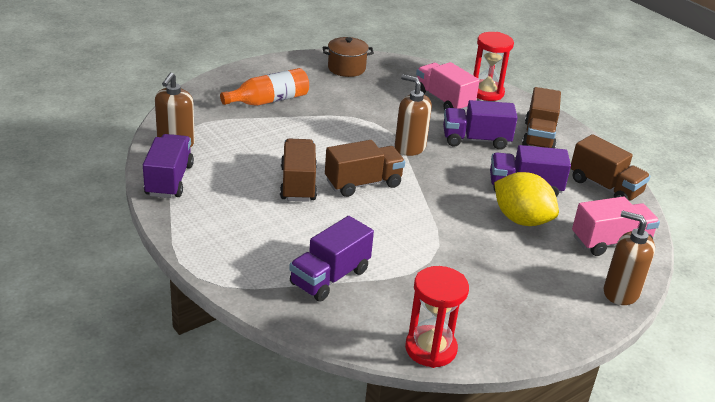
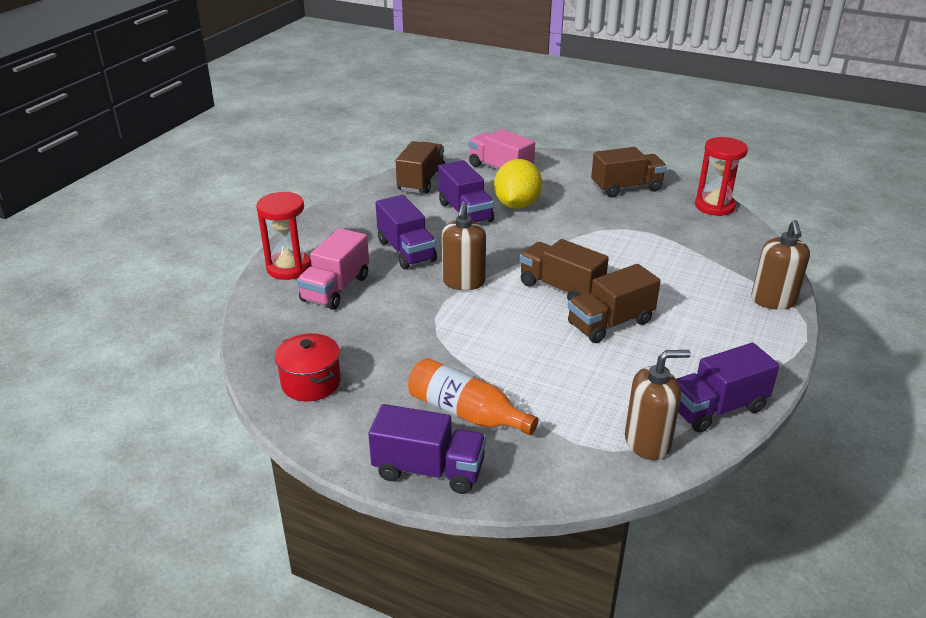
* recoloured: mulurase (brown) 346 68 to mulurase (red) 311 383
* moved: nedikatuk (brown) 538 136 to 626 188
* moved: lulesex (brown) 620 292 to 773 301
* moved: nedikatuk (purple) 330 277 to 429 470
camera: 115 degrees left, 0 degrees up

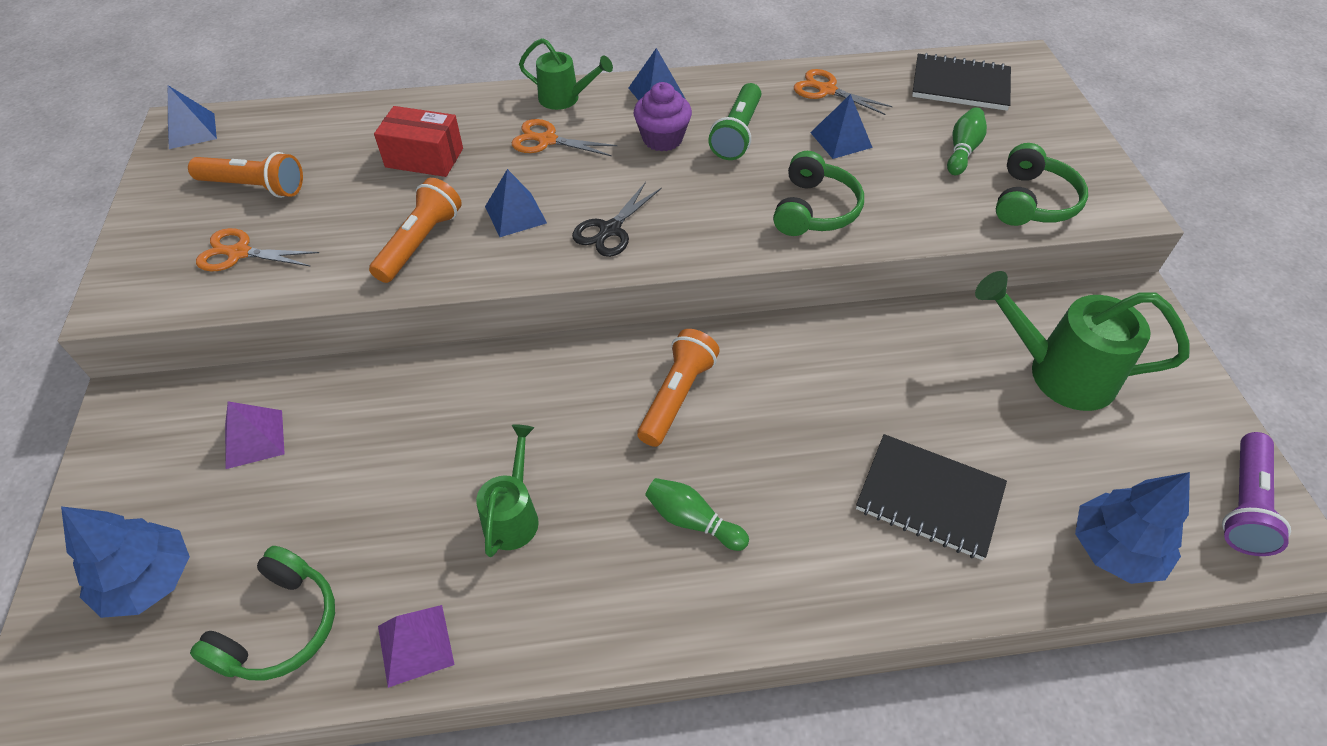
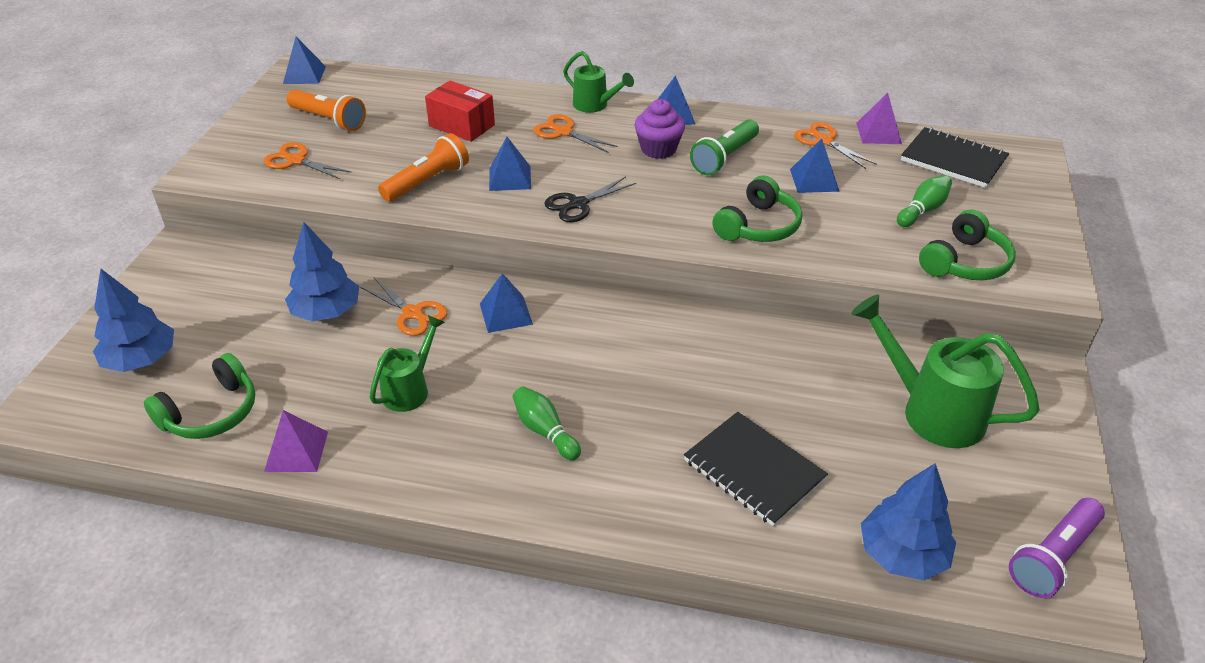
* removed: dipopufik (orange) 677 396
* moved: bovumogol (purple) 254 439 to 878 133
* added: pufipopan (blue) 326 312
* added: bovumogol (blue) 505 314
* added: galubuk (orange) 412 313
camera: 20 degrees right, 10 degrees down

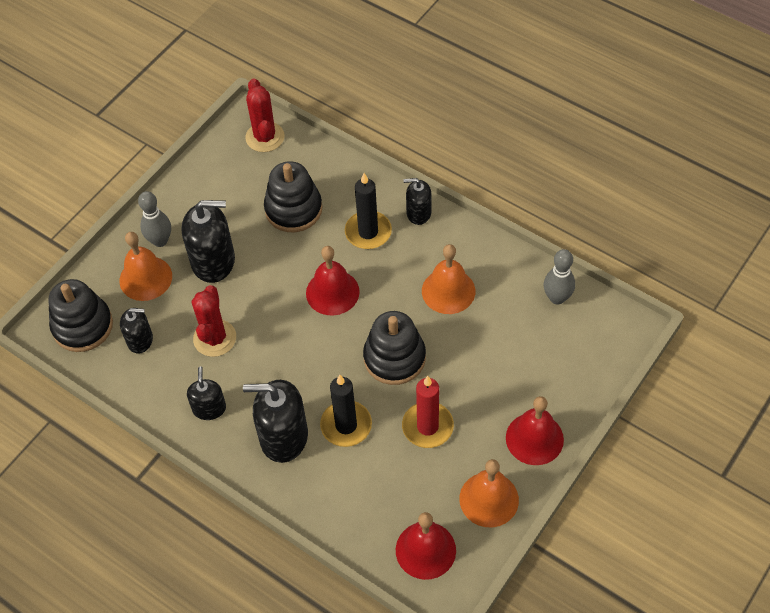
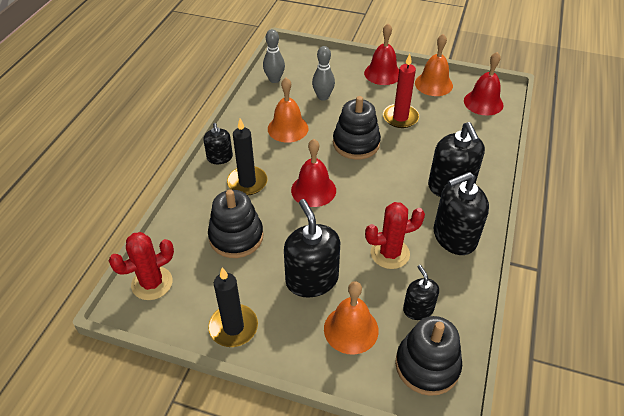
* moved: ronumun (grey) 160 241 to 323 97
* resized: lulesex (black) 209 408 = 454 237 x1.75
* moved: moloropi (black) 346 425 to 233 327
camera: 110 degrees left, 10 degrees down

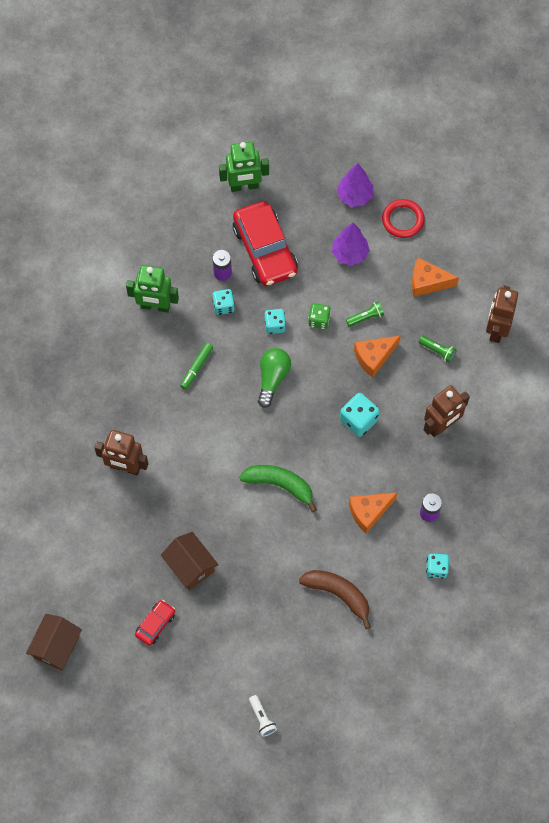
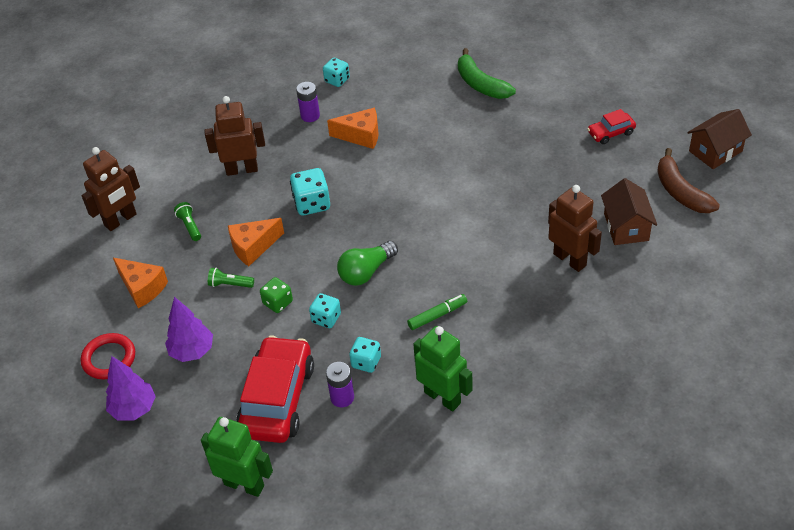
* turned: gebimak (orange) 374 357 = 253 247 150 degrees clockwise
* moved: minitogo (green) 280 485 to 481 84
* moved: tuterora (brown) 190 566 to 626 227
* moved: minitogo (brown) 338 594 to 680 191
* removed: dipopufik (white) 262 718
camera: 145 degrees left, 20 degrees down

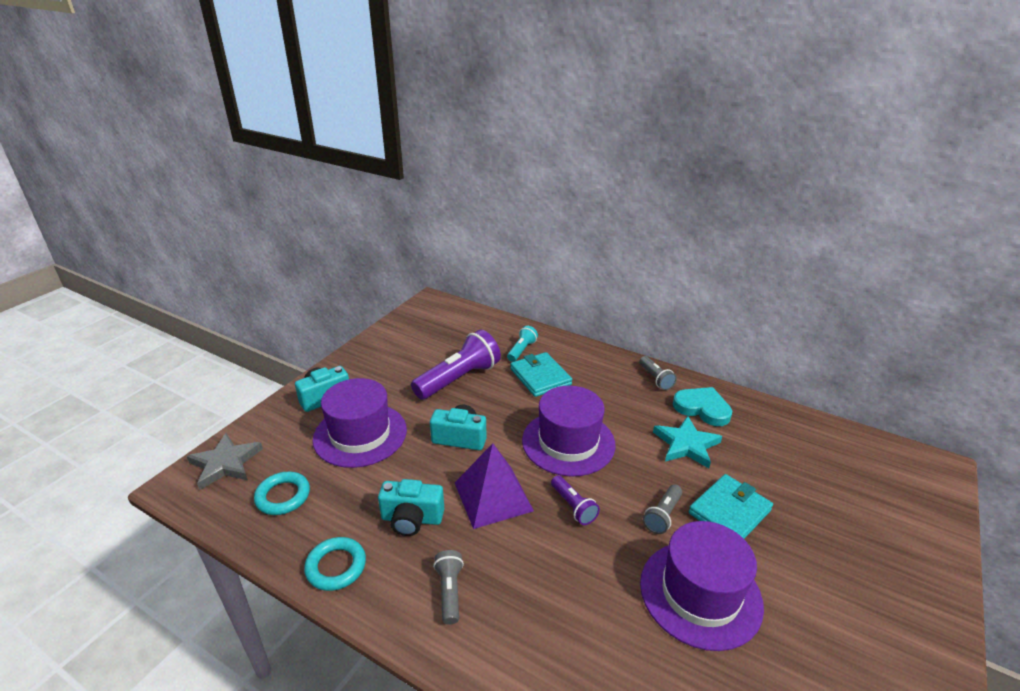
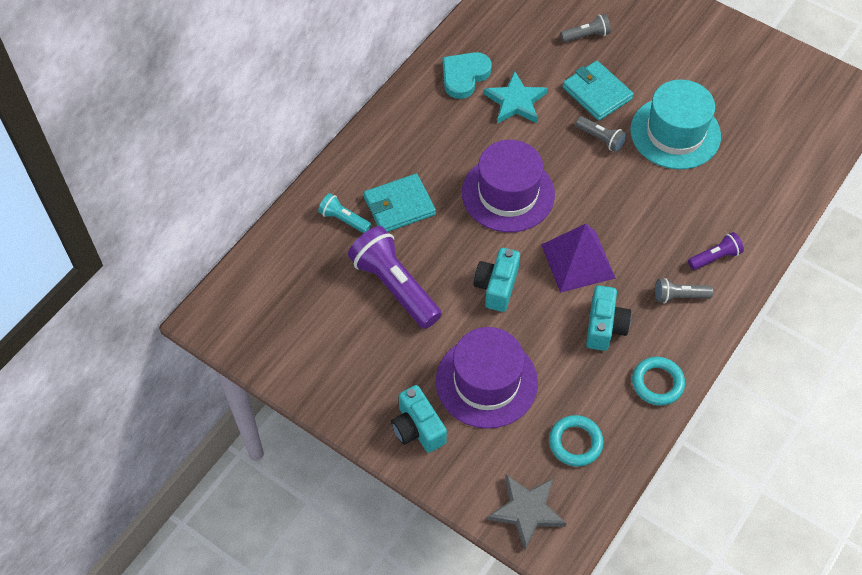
* moved: dipopufik (grey) 655 379 to 586 35
* moved: dipopufik (purple) 573 506 to 715 257
* recoloured: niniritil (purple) 700 593 to niniritil (turquoise) 675 133
camera: 85 degrees left, 25 degrees up

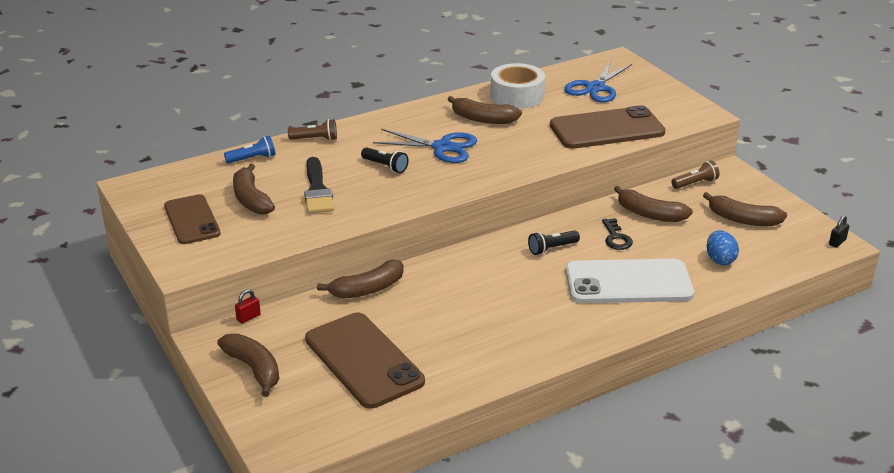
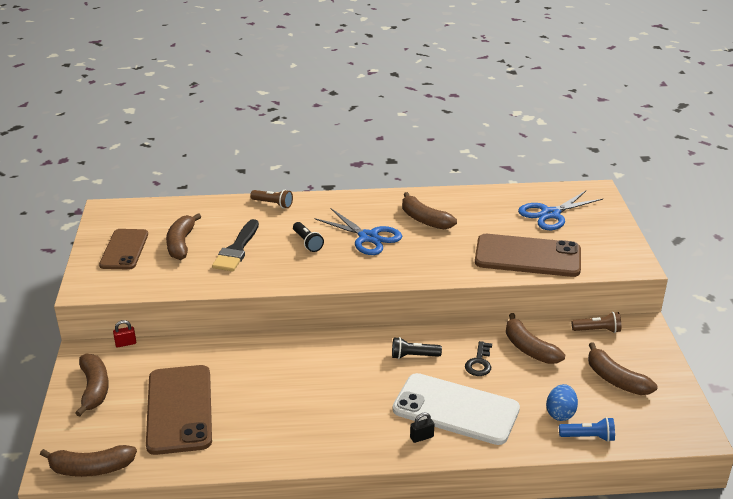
* removed: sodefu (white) 517 95
* moved: dipopufik (blue) 252 159 to 588 437
* moved: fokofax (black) 837 242 to 421 437
* moved: minitogo (brown) 367 289 to 91 468
camera: 25 degrees right, 0 degrees up

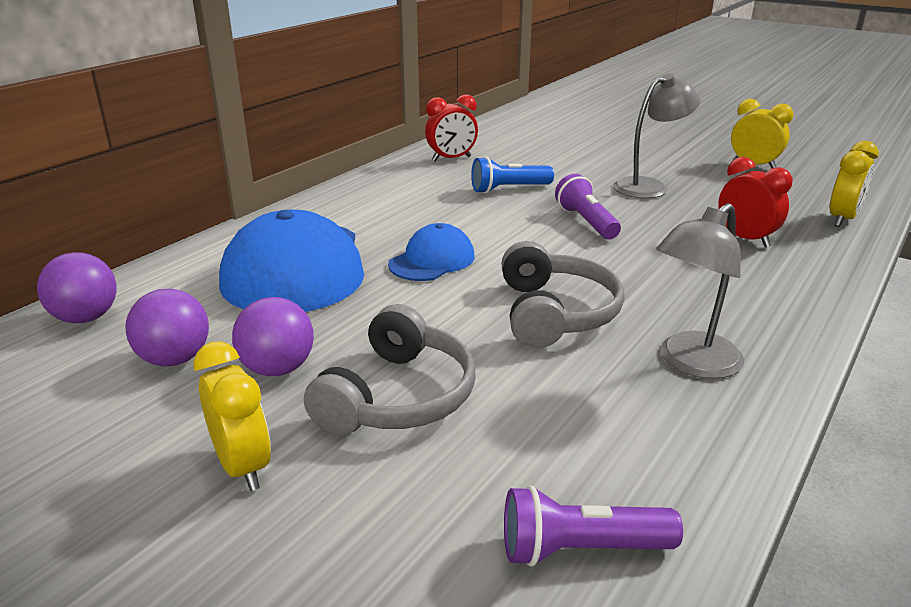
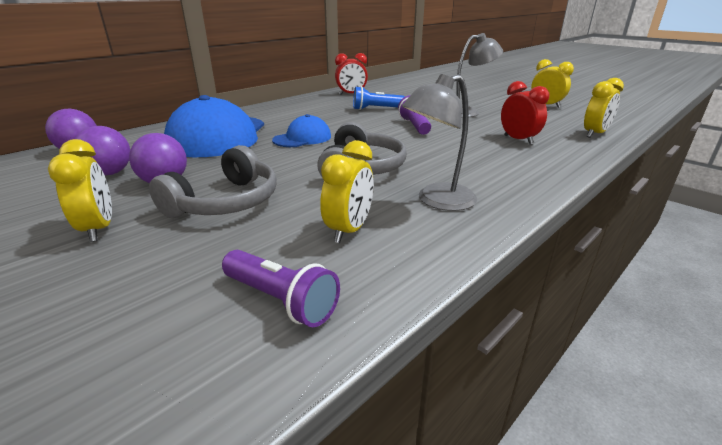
* turned: dipopufik (purple) 581 549 = 281 300 150 degrees counterclockwise
* added: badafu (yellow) 349 230
camera: 10 degrees right, 0 degrees up

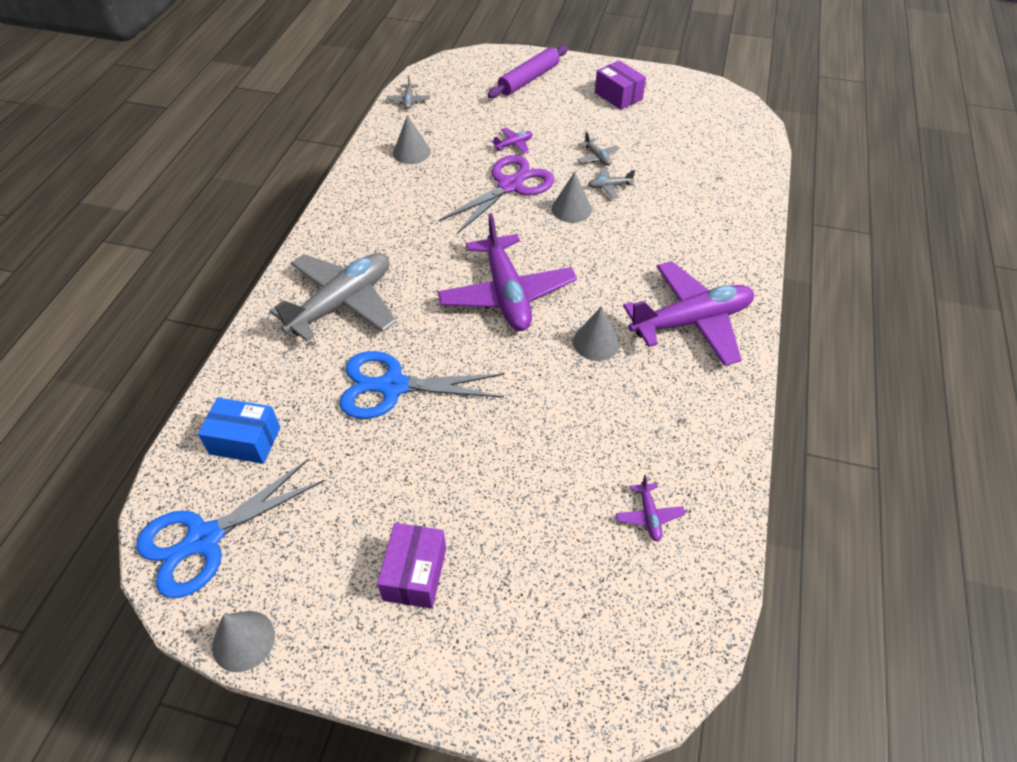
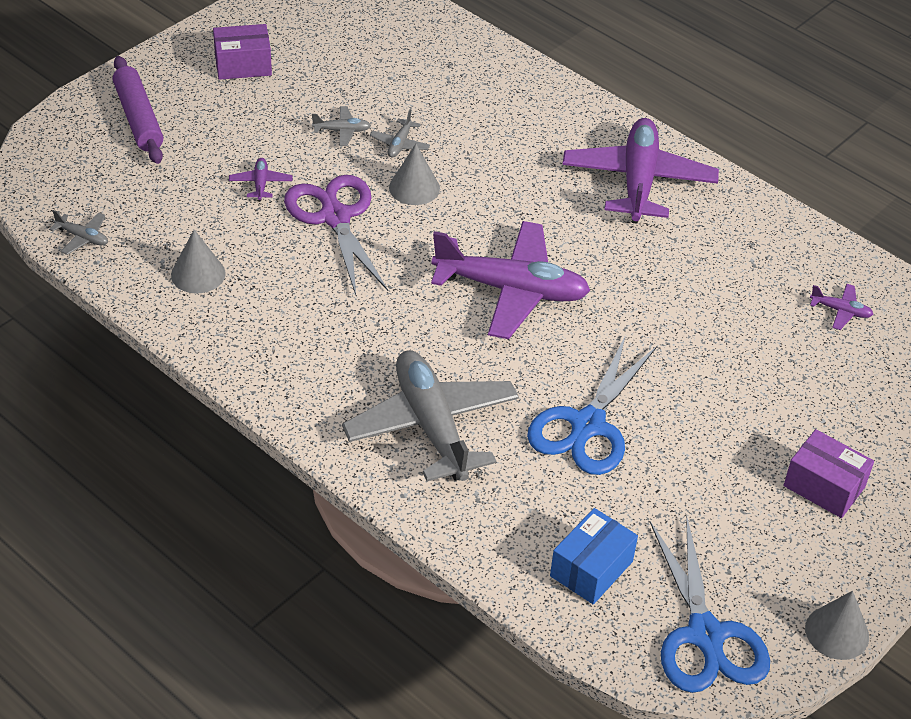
* removed: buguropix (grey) 596 342
camera: 65 degrees left, 5 degrees down

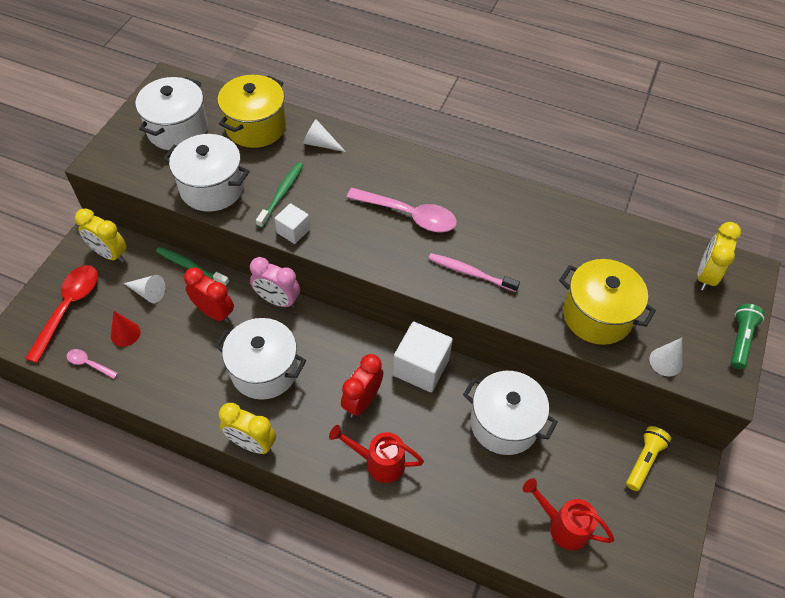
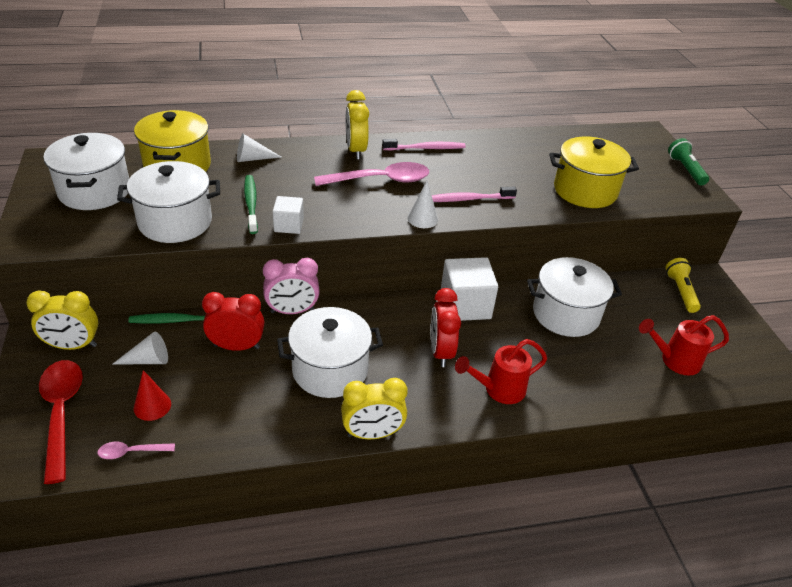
* moved: badafu (yellow) 705 275 to 356 150
* moved: buguropix (white) 665 361 to 422 219
* added: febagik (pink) 426 148
camera: 35 degrees left, 15 degrees down

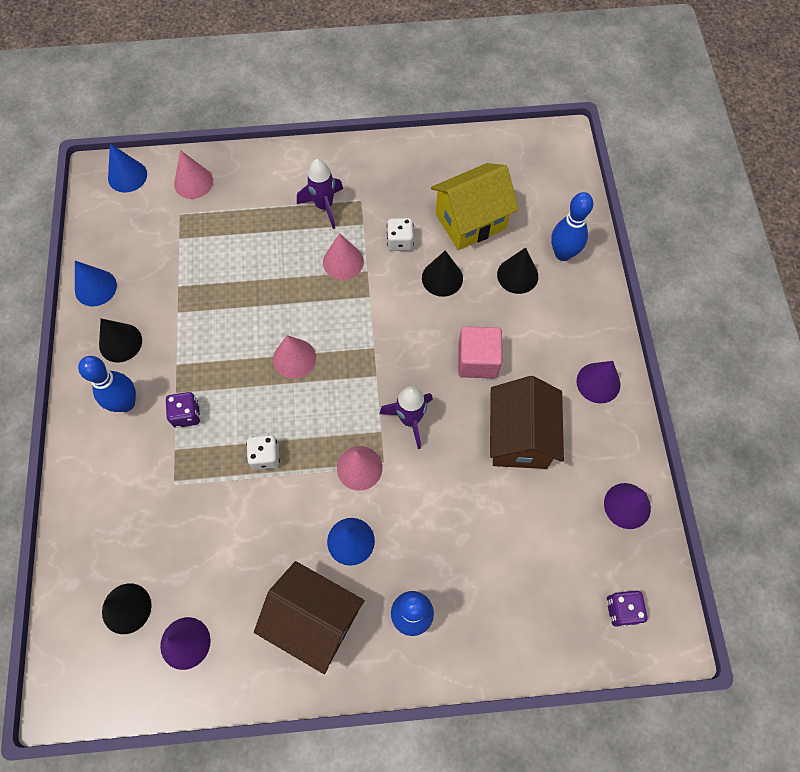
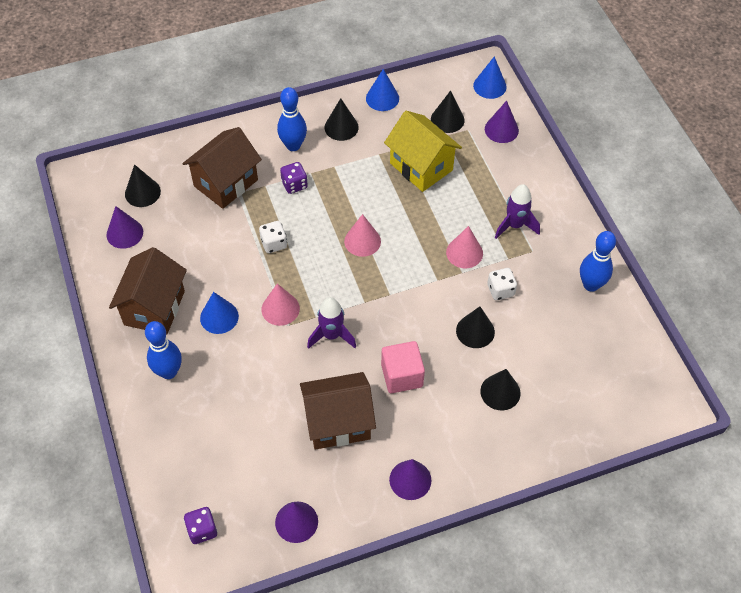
* recoloured: buguropix (pink) 193 182 to buguropix (purple) 501 129
* moved: tuterora (yellow) 470 221 to 421 167
* moved: ronumun (blue) 563 254 to 591 285
* added: buguropix (black) 447 119
* added: tuterora (brown) 226 183
camera: 75 degrees right, 10 degrees down

